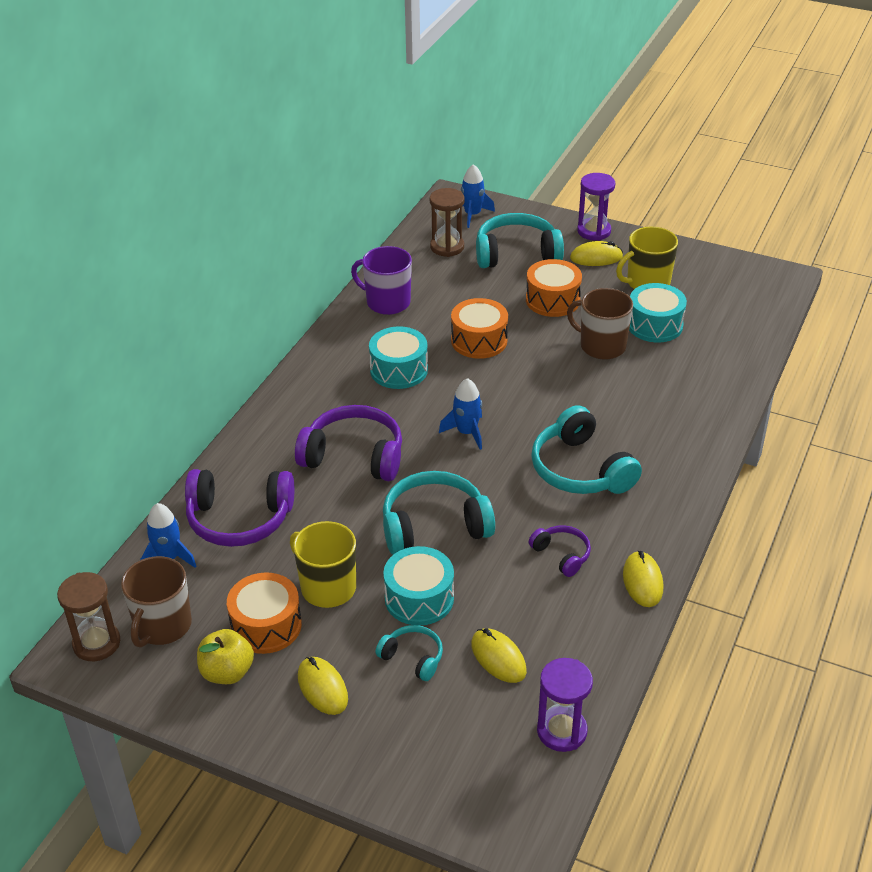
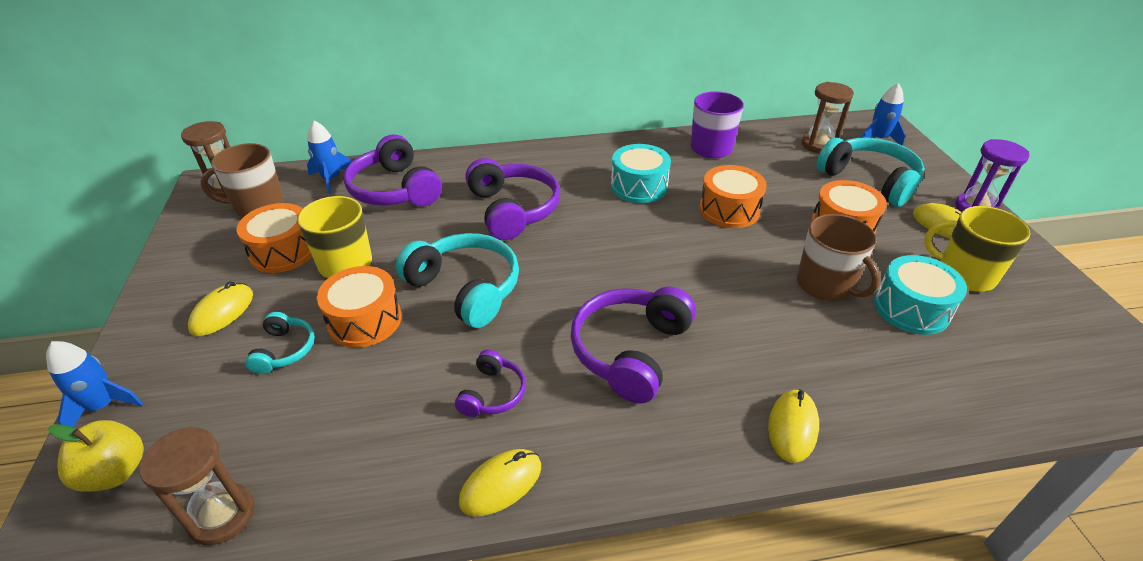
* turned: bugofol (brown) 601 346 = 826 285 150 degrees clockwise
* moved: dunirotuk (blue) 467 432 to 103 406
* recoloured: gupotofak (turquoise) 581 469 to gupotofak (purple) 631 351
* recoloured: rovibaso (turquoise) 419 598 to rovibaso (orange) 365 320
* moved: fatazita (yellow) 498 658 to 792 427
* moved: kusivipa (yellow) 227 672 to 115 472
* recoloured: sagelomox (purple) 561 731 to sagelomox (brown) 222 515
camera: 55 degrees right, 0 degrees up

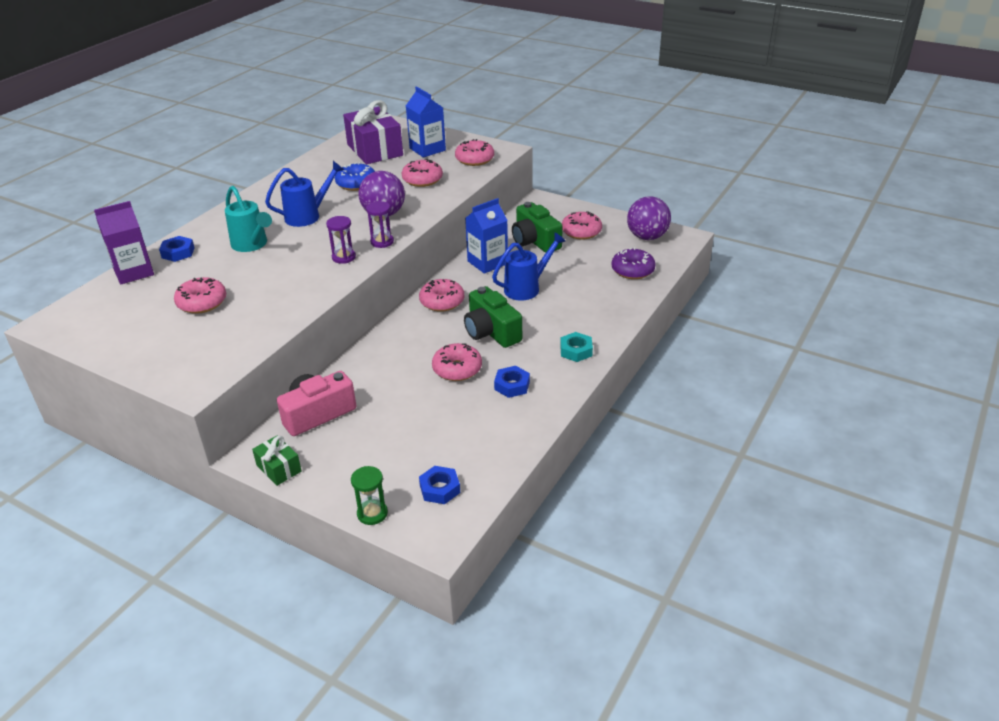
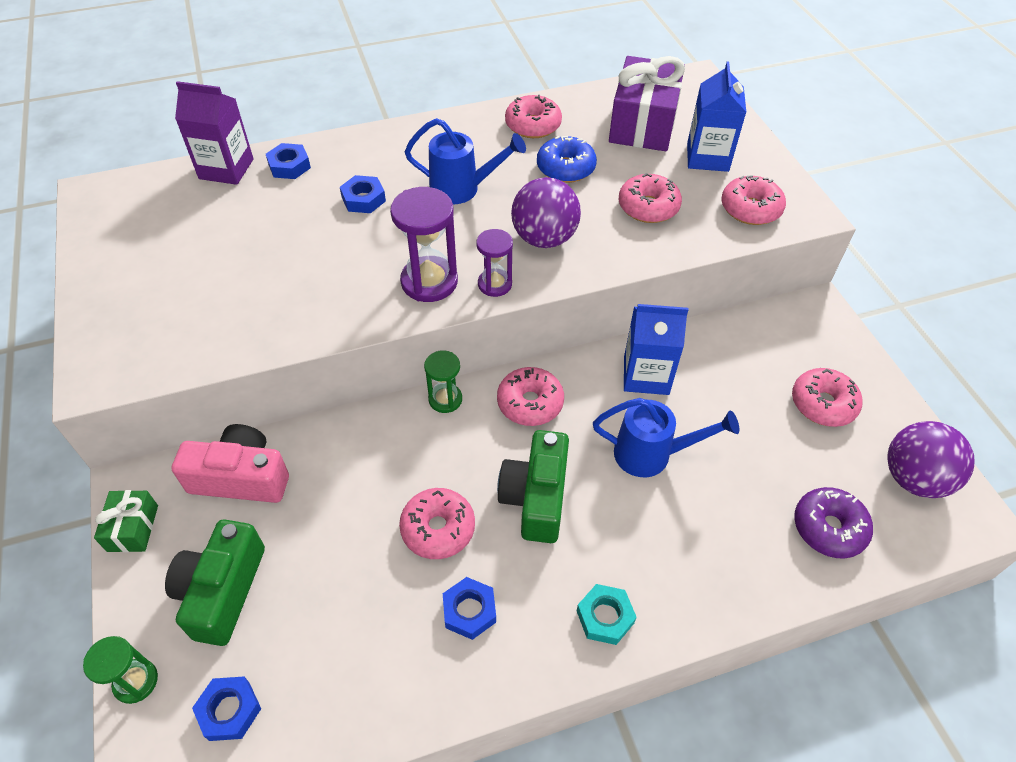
* replaced: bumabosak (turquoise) 252 245 to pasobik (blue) 363 199
* moved: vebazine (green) 535 241 to 222 591
* resized: sagelomox (purple) 343 257 = 429 282 x1.65
* moved: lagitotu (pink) 202 303 to 533 125
* added: sagelomox (green) 445 399
camera: 40 degrees right, 15 degrees up

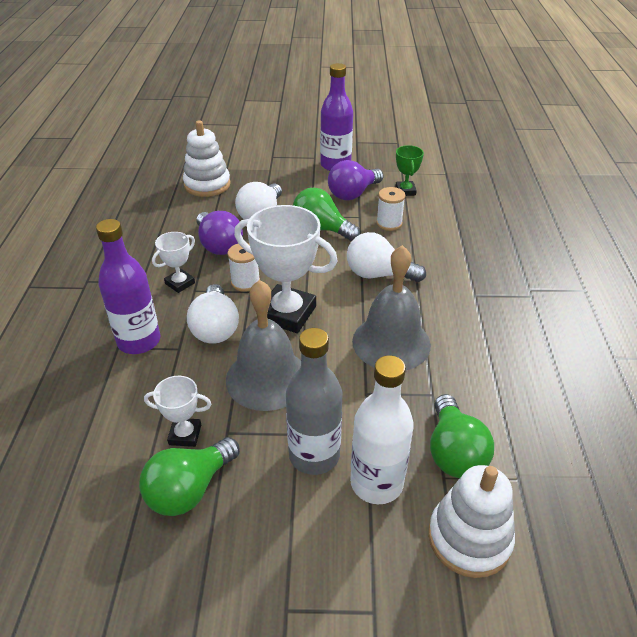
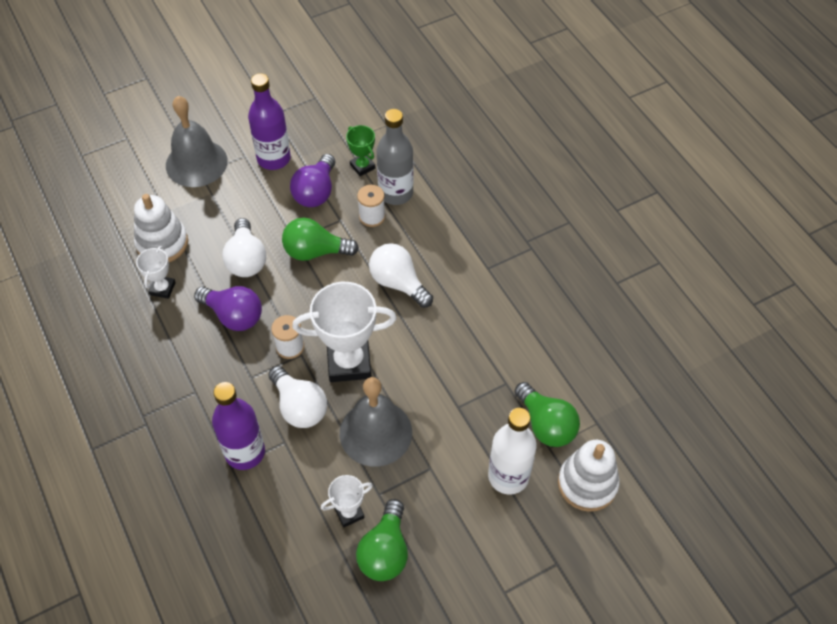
* moved: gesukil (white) 180 283 to 162 288
* turned: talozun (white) 378 274 = 398 283 60 degrees clockwise
* moved: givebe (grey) 391 342 to 196 163
* moved: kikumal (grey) 314 455 to 396 193
camera: 30 degrees left, 15 degrees up

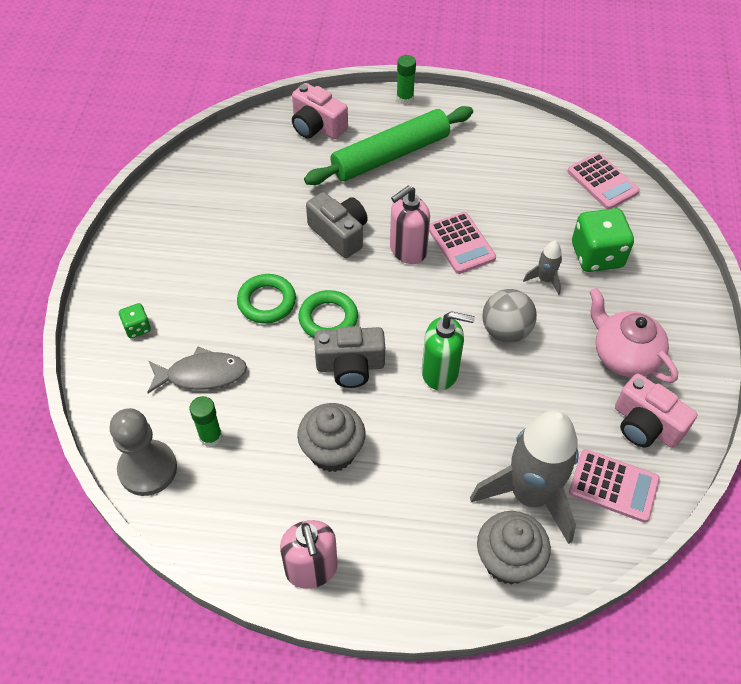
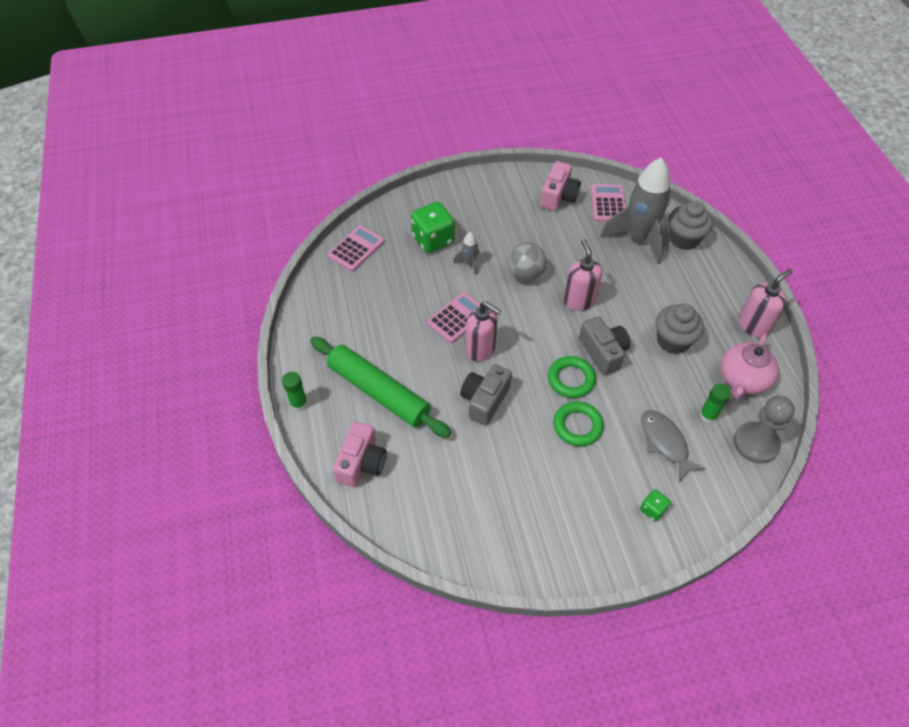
* moved: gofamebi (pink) 623 355 to 742 379
* recoloured: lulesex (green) 440 372 to lulesex (pink) 579 301
camera: 110 degrees left, 0 degrees up

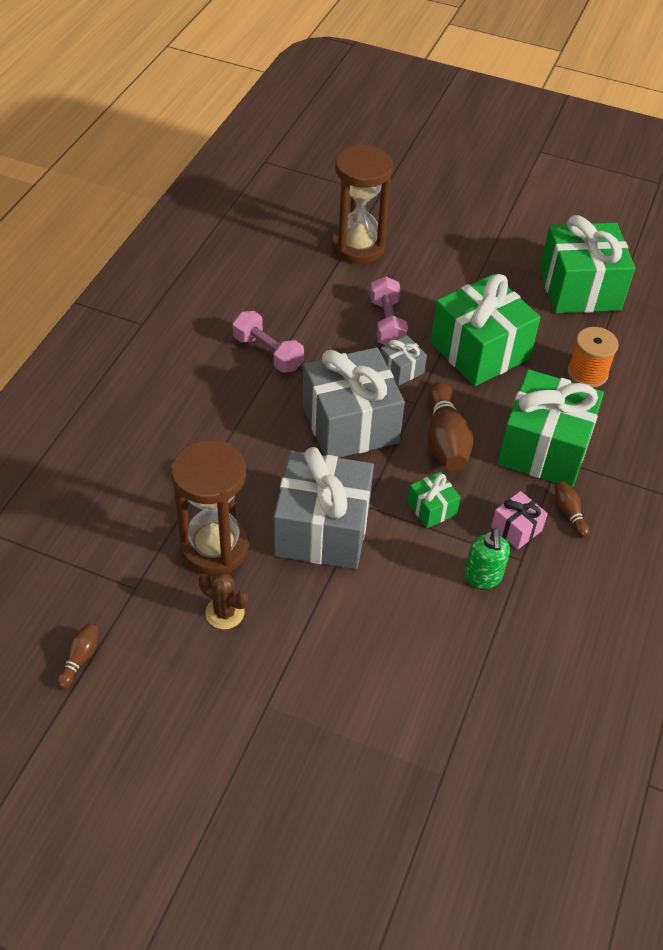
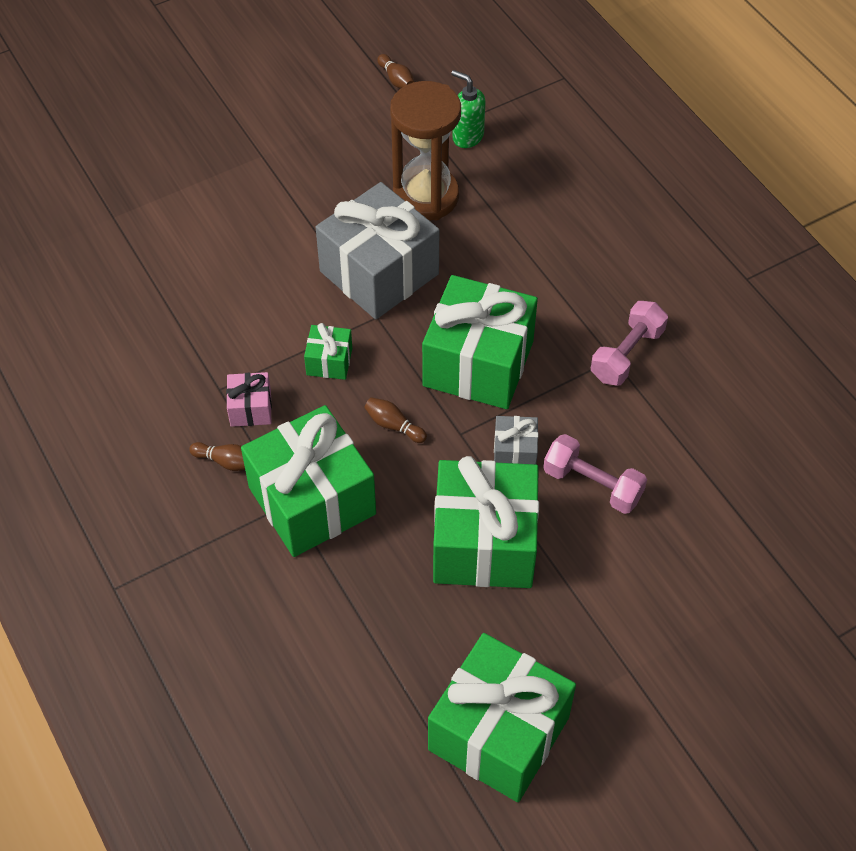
* removed: sagelomox (brown) 358 246
* turned: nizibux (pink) 268 353 = 627 354 45 degrees counterclockwise
* removed: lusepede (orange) 587 373
* recoloured: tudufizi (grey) 350 424 to tudufizi (green) 478 363
* resized: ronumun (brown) 445 440 = 393 425 x0.50
* moved: lulesex (green) 483 577 to 467 137
* removed: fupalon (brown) 225 613
camera: 130 degrees right, 5 degrees up

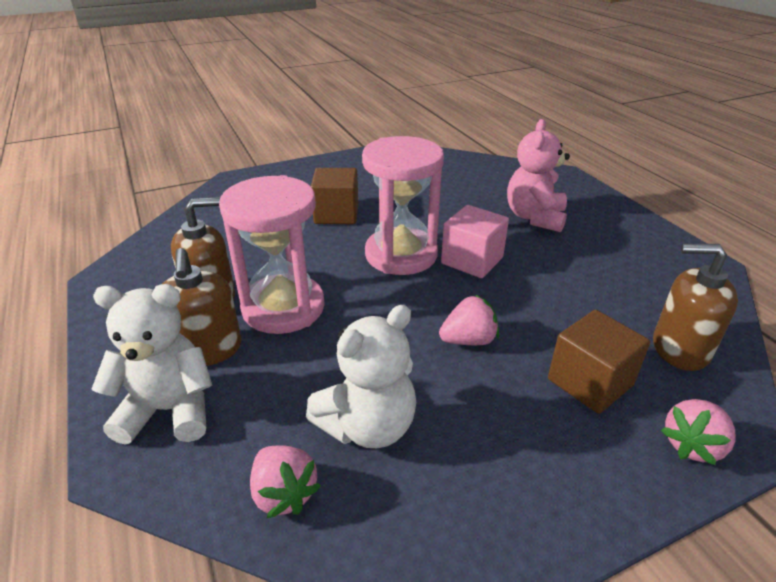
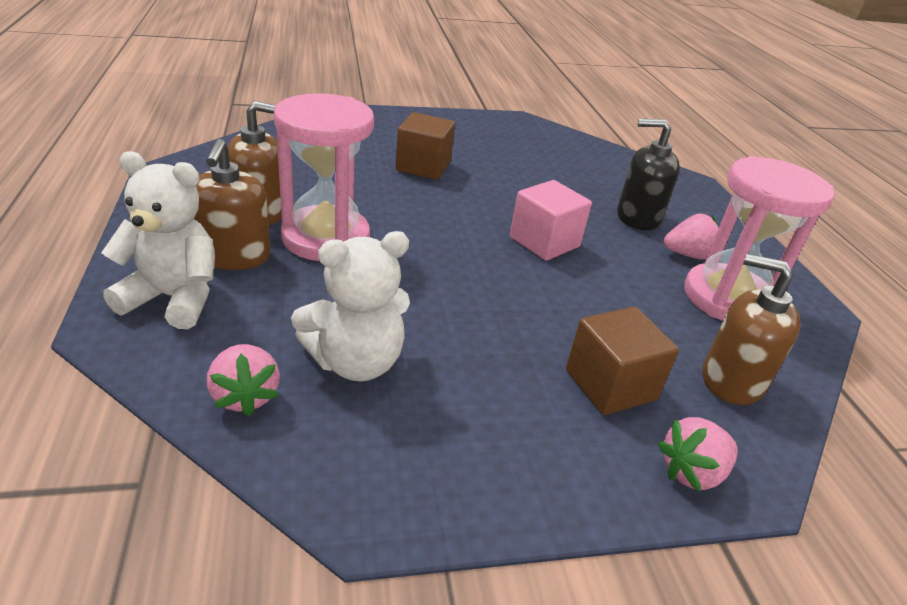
* replaced: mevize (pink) 535 217 to lulesex (black) 637 217
* moved: sagelomox (pink) 401 255 to 727 298
* moved: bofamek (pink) 468 340 to 687 255
camera: 10 degrees right, 0 degrees up

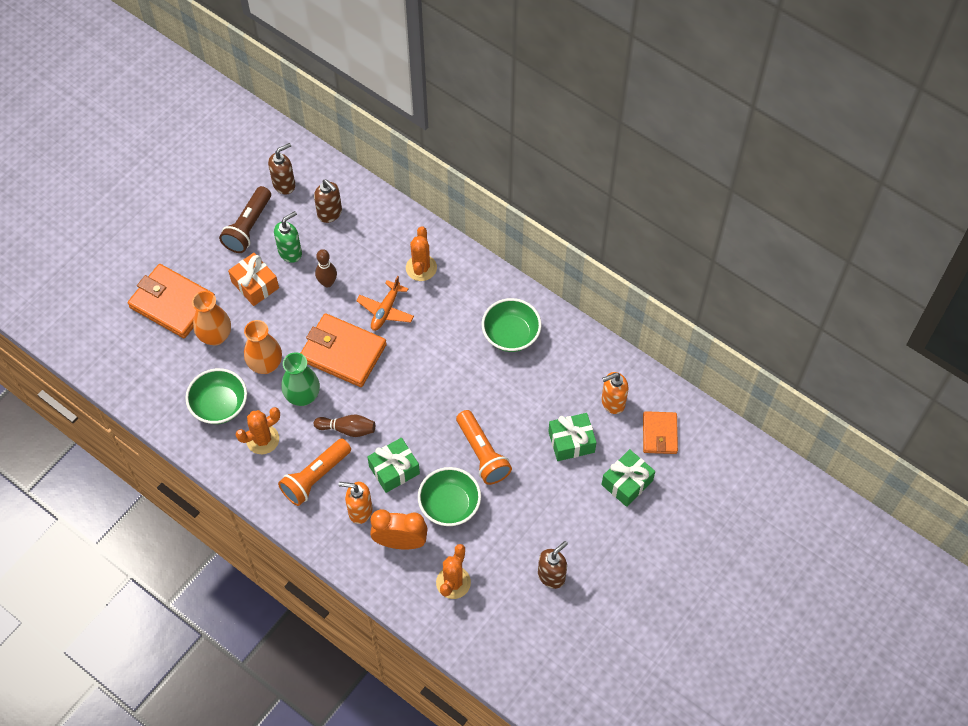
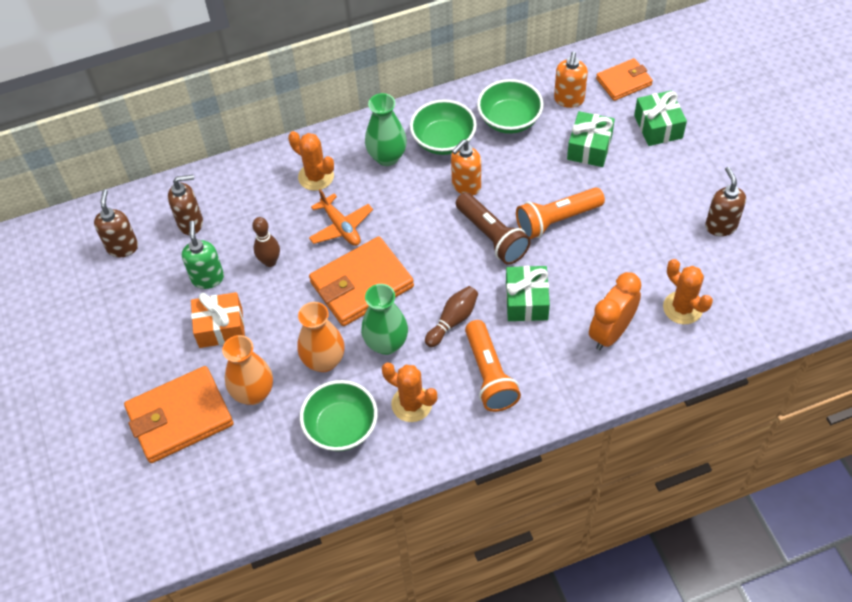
* moved: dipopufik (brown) 248 227 to 492 236
* turned: fupalon (orange) 262 439 = 411 404 60 degrees counterclockwise
* turned: dipopufik (orange) 482 454 = 557 220 150 degrees clockwise
* turned: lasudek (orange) 659 434 = 623 82 60 degrees counterclockwise
* moved: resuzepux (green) 449 505 to 509 120
* moved: lulesex (orange) 360 511 to 466 186
* added: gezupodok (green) 387 157
camera: 55 degrees left, 5 degrees down

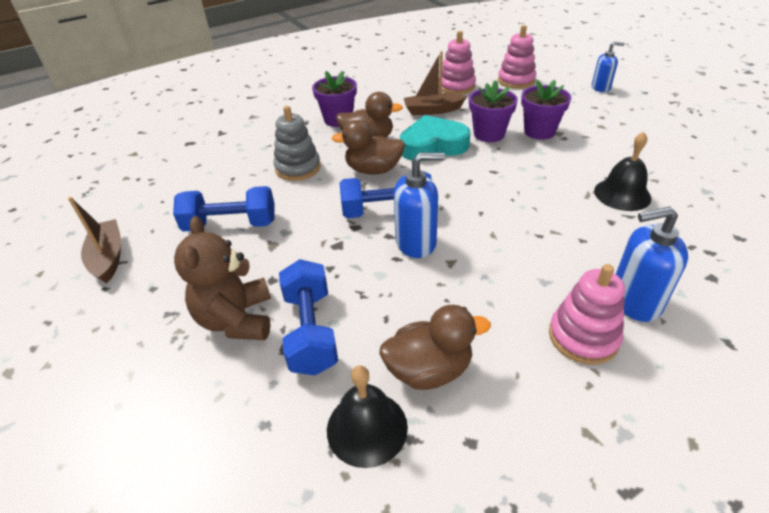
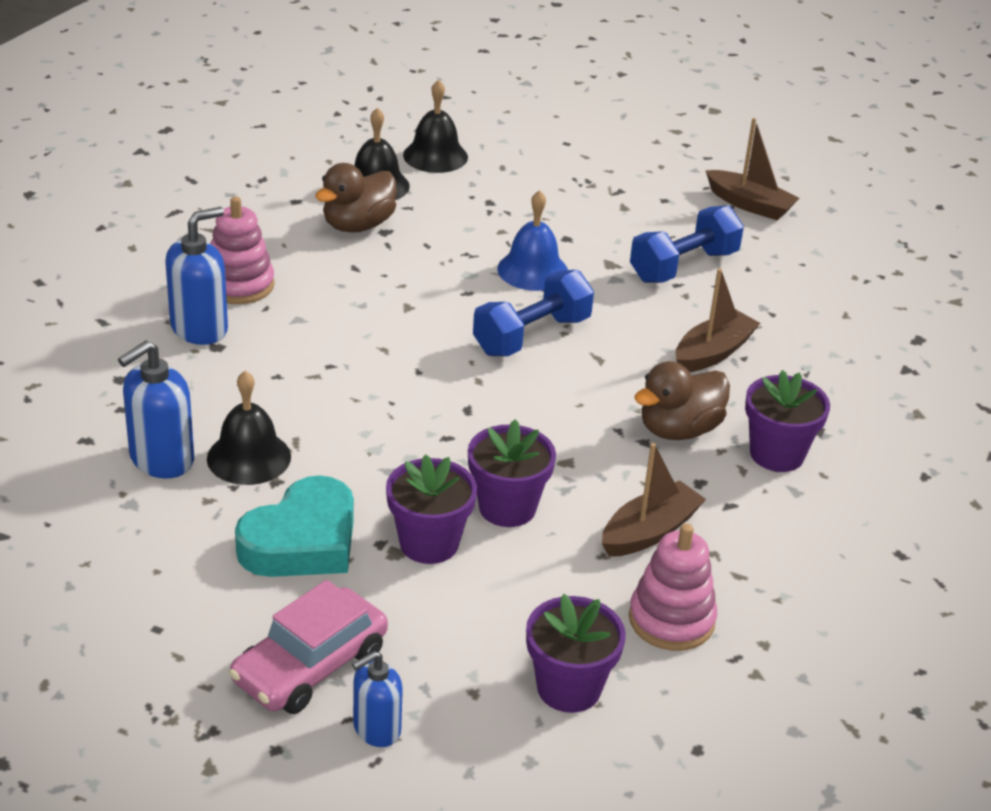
* replaced: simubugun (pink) 516 81 to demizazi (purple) 569 688
* replaced: simubugun (grey) 298 168 to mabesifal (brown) 713 353
* moved: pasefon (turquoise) 433 145 to 302 541
* removed: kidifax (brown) 373 170
* moved: lulesex (blue) 416 242 to 161 459
* removed: mevize (brown) 237 319
* removed: nizibux (blue) 310 331
* added: givebe (black) 435 156
* added: givebe (blue) 532 270
* added: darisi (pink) 310 666
camera: 140 degrees right, 5 degrees down

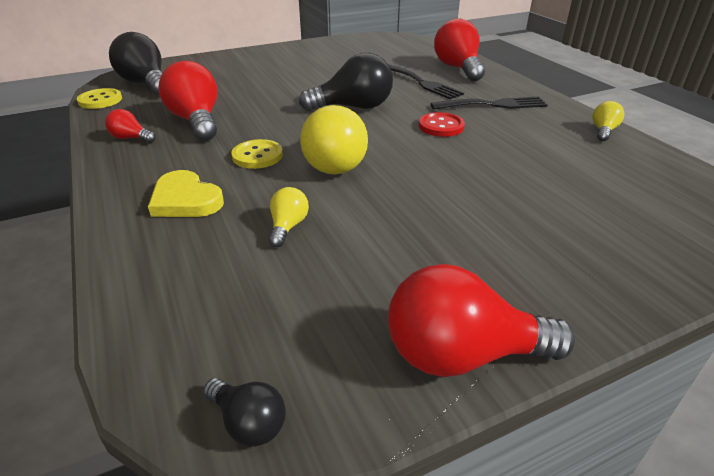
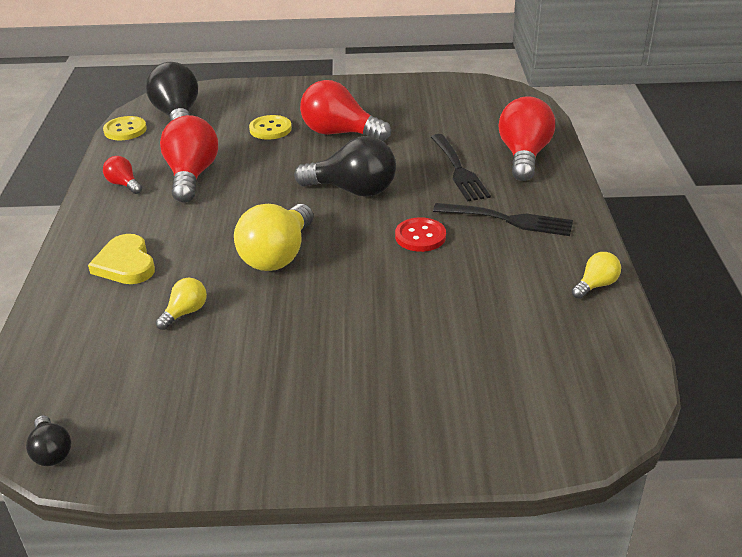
* moved: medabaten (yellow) 257 156 to 270 129
* moved: talozun (red) 462 354 to 339 133
camera: 25 degrees right, 0 degrees up

